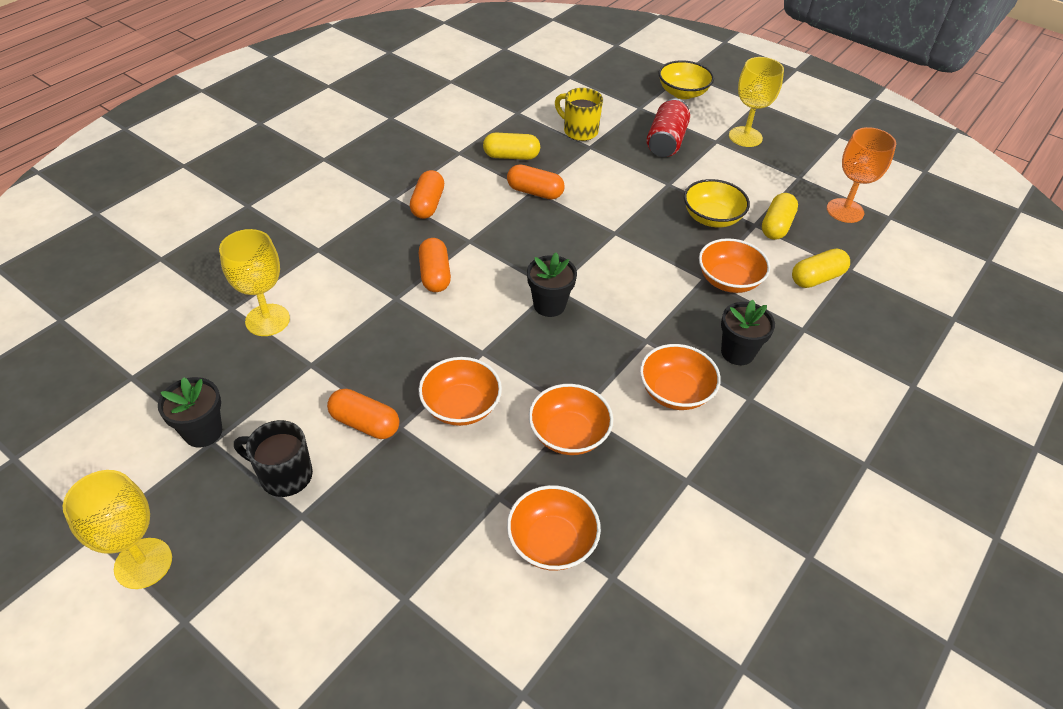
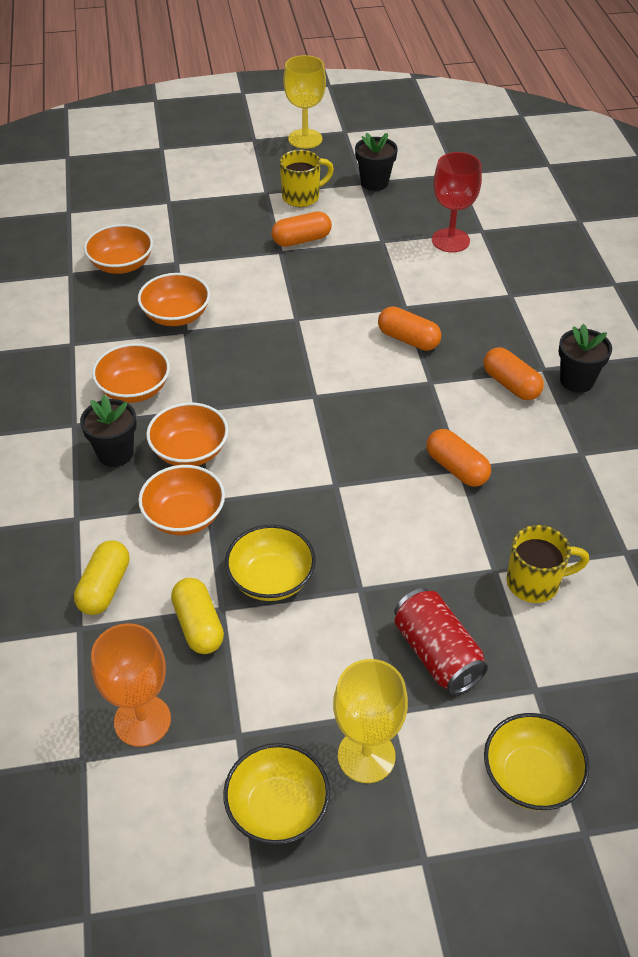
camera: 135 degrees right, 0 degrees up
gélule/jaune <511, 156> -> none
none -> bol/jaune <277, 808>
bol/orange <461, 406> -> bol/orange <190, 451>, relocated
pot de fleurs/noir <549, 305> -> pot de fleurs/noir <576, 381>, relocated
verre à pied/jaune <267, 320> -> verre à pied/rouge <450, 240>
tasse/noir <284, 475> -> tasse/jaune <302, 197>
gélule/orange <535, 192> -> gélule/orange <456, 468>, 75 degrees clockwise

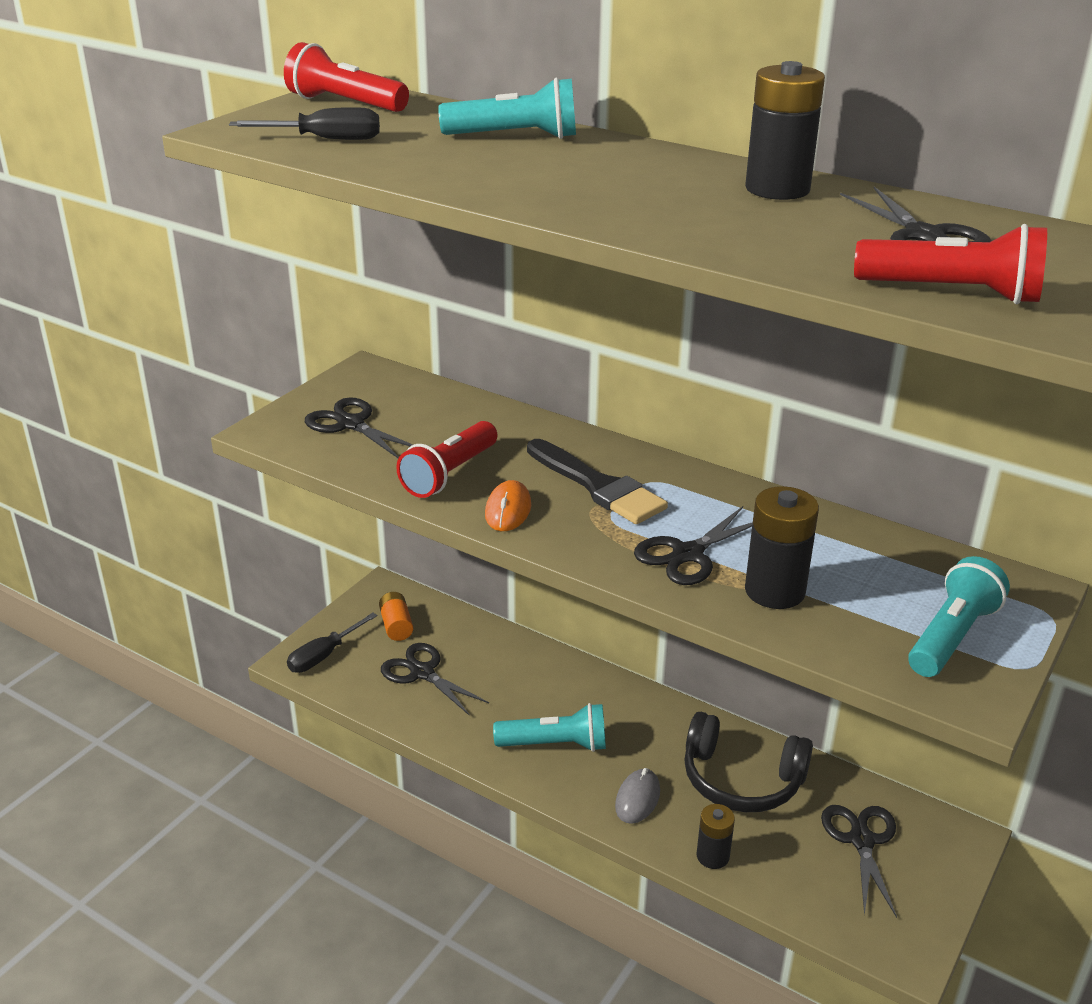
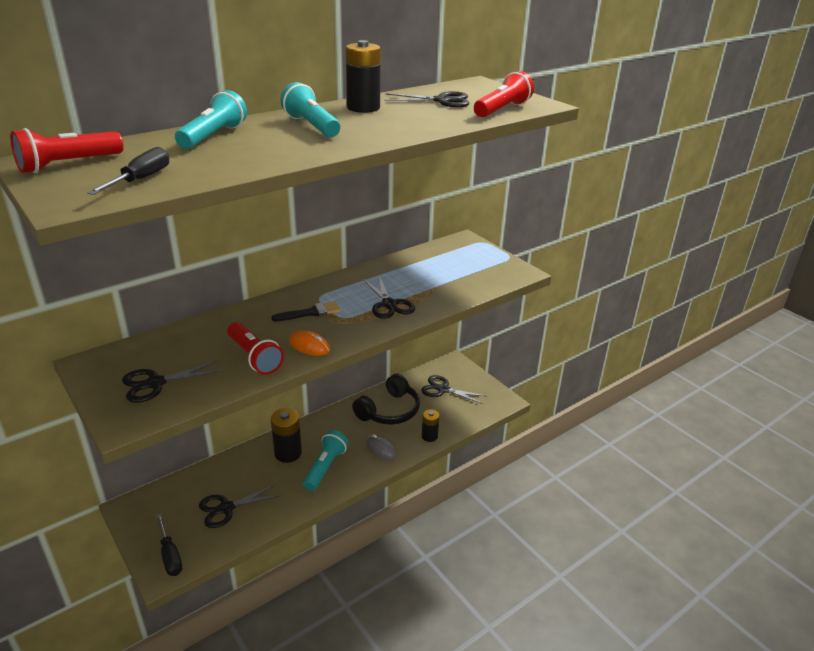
camera: 70 degrees left, 0 degrees up
pile/orange <396, 626> -> none
pile/noir <774, 591> -> pile/noir <288, 453>, relocated
lampe de poche/turquoise <951, 636> -> lampe de poche/turquoise <311, 126>, relocated
pinceau/noir <598, 486> -> pinceau/noir <310, 313>, x0.66

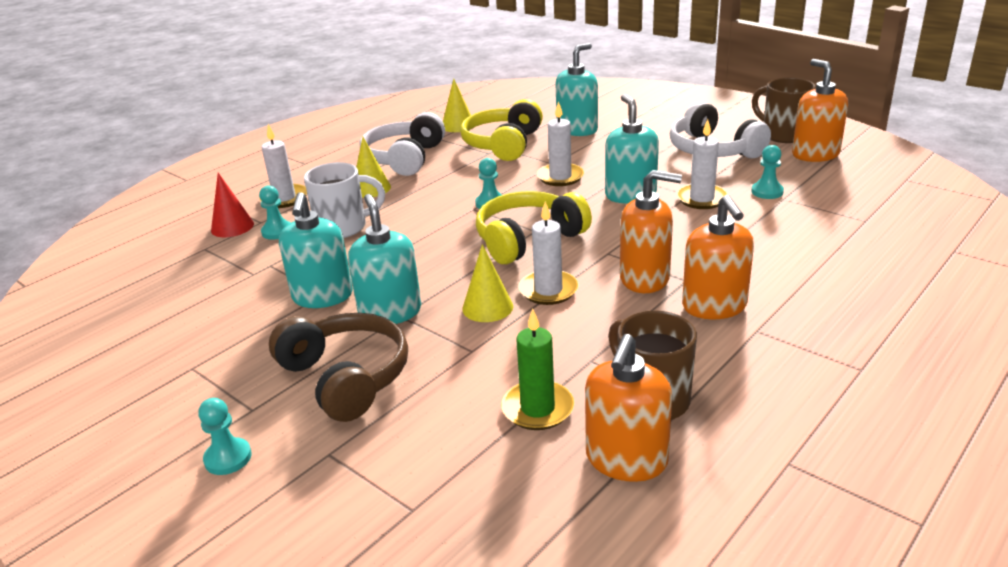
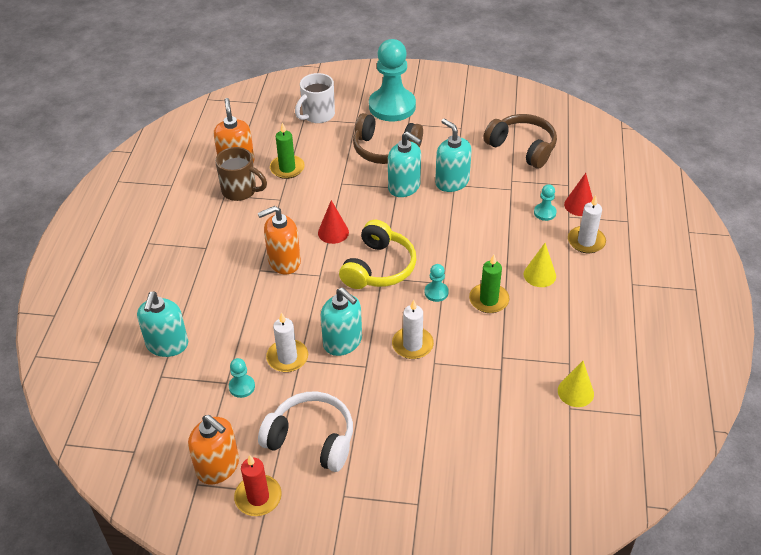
camera: 145 degrees right, 15 degrees up
casque audio/blanc <404, 158> -> none
casque audio/jaune <503, 144> -> none
cône/jaune <487, 307> -> none
distributeur de savon/orange <714, 306> -> none
none -> bougie/vert <489, 300>
none -> casque audio/marron <522, 148>
tasse/blanc <344, 227> -> tasse/blanc <317, 115>, relocated
distributeur de savon/turquoise <577, 130> -> distributeur de savon/turquoise <167, 345>, relocated
bougie/blanc <548, 290> -> cône/rouge <333, 232>
tasse/marron <782, 135> -> bougie/rouge <258, 497>
pion/turquoise <228, 458> -> pion/turquoise <392, 106>, x2.39

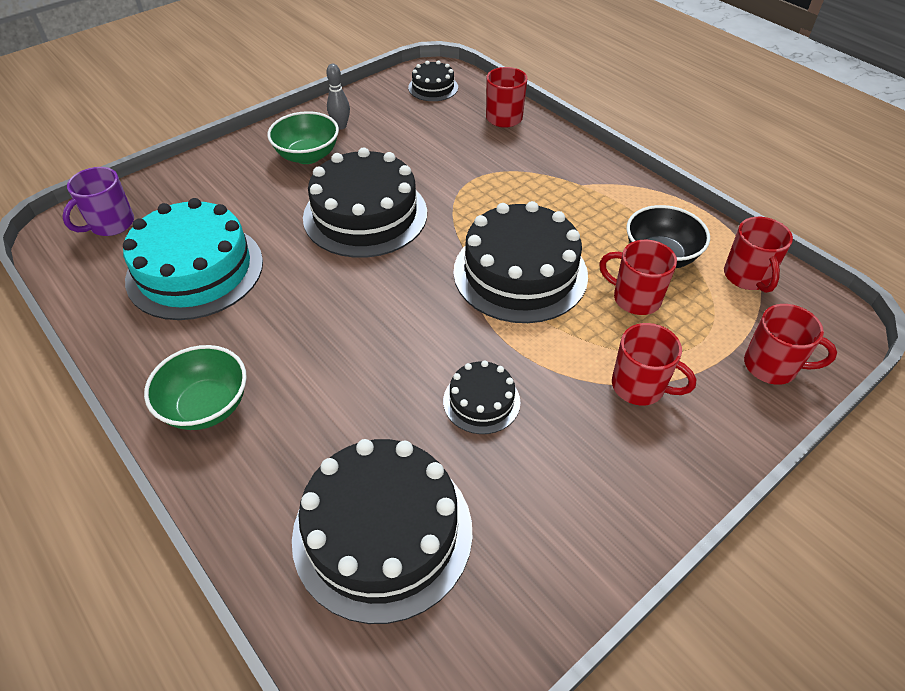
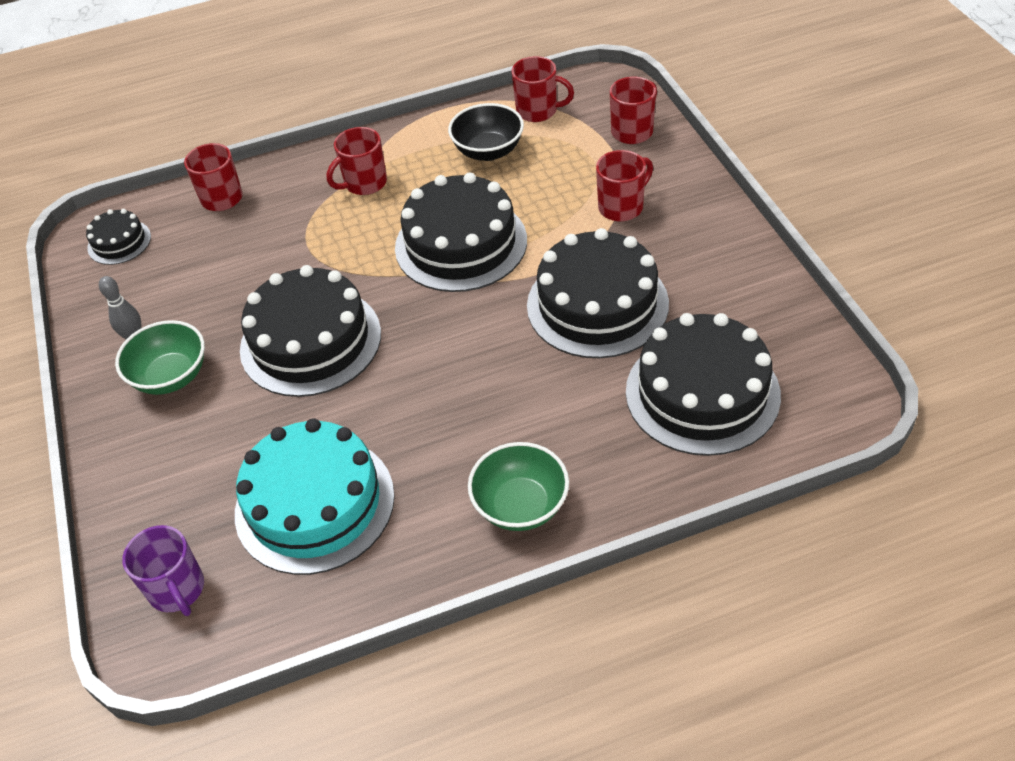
camera: 65 degrees left, 0 degrees up
tasse/rouge <635, 298> -> tasse/rouge <364, 183>, relocated
gâteau/noir <481, 401> -> gâteau/noir <597, 304>, x2.03

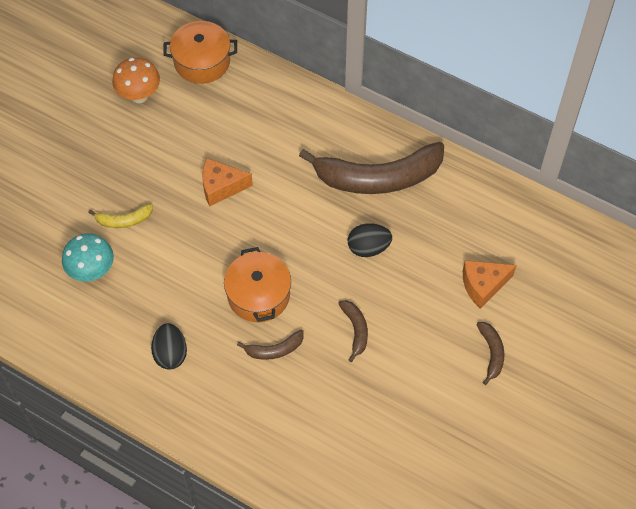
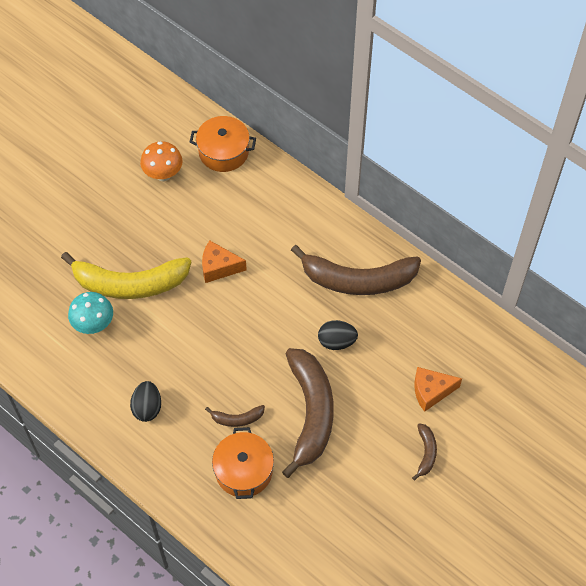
camera: 10 degrees right, 0 degrees up
marmite/orange <258, 295> -> marmite/orange <243, 471>, relocated
banane/jaune <124, 220> -> banane/jaune <129, 284>, x2.31
banane/marron <355, 330> -> banane/marron <311, 413>, x2.31

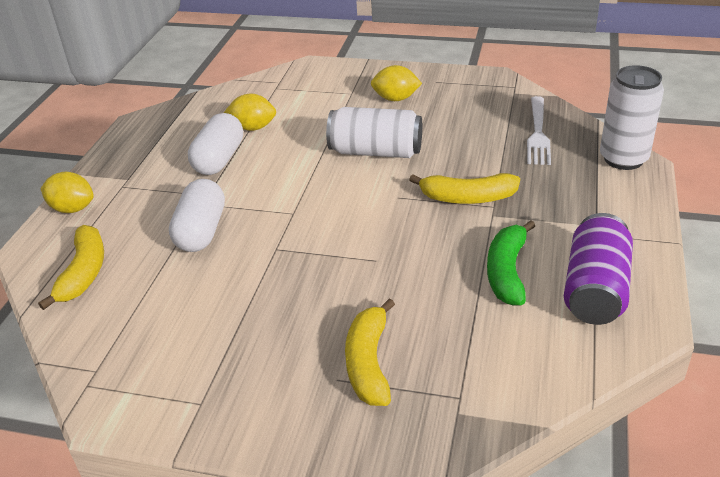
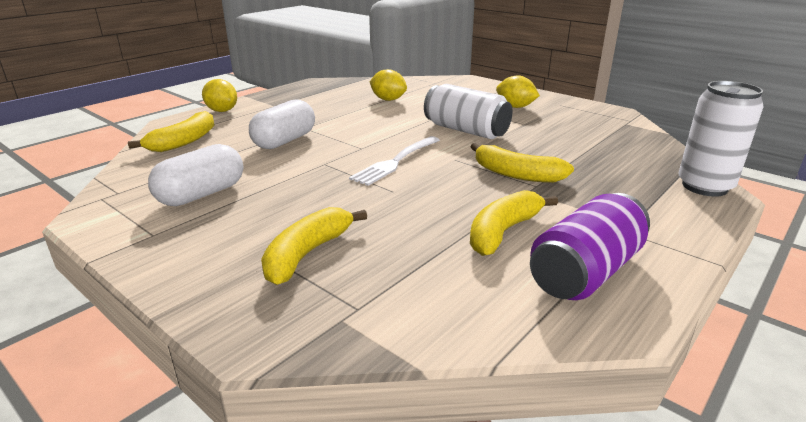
camera: 25 degrees right, 10 degrees down
gélule/blanc <219, 159> -> gélule/blanc <202, 194>, relocated
fourchette/blanc <537, 133> -> fourchette/blanc <396, 161>, relocated
banane/vert <507, 272> -> banane/jaune <503, 231>

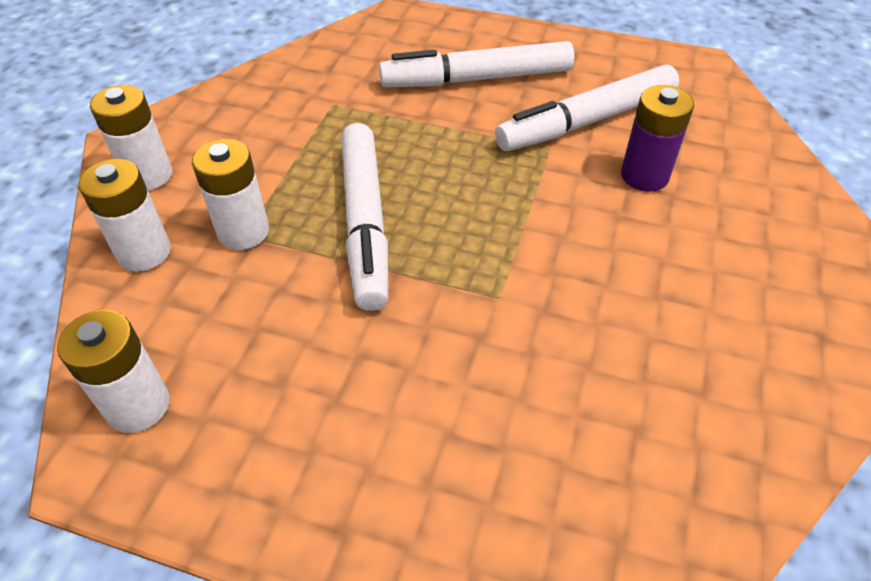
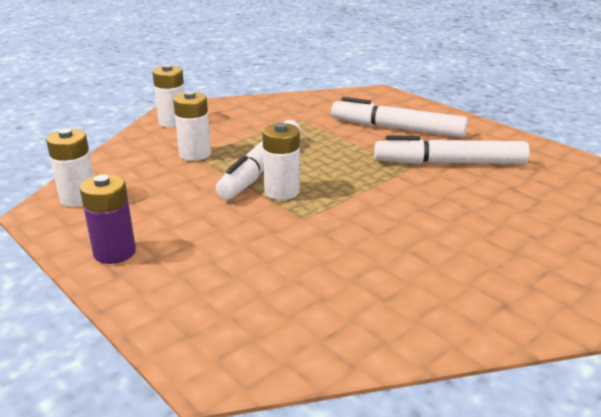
camera: 30 degrees right, 20 degrees down
pile/blanc <144, 252> -> pile/blanc <281, 191>, relocated
pile/violet <644, 176> -> pile/violet <114, 252>, relocated

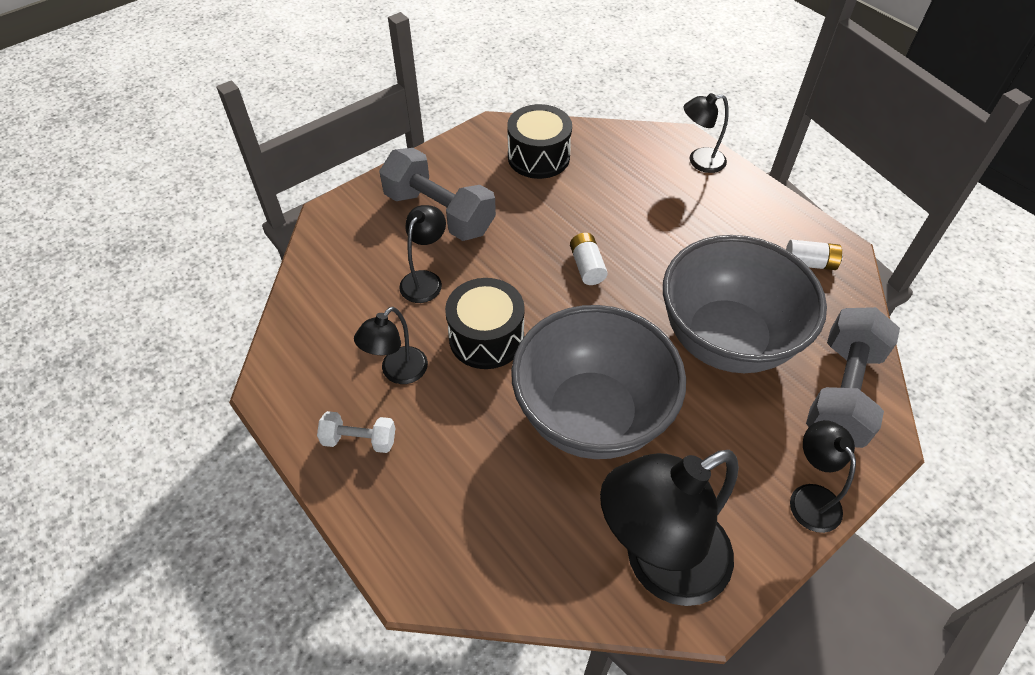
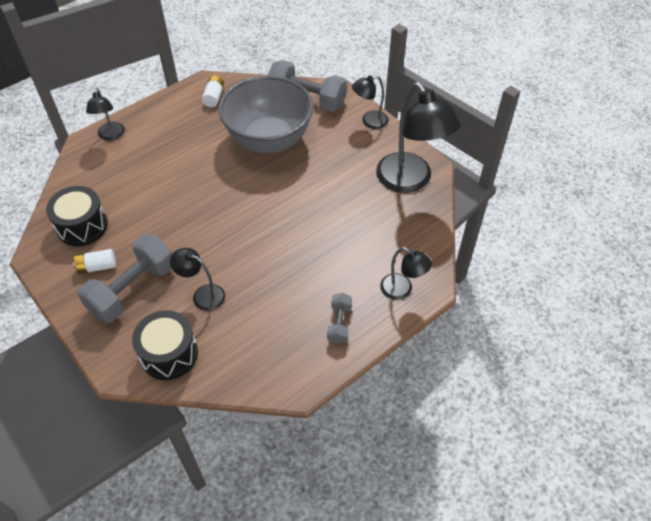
camera: 90 degrees left, 0 degrees up
bol/gris <591, 416> -> none
lampe/noir <398, 372> -> lampe/noir <402, 290>, relocated
tambour/noir <486, 337> -> tambour/noir <169, 354>, relocated
pile/blanc <587, 266> -> pile/blanc <97, 267>, relocated
haltère/blanc <359, 440> -> haltère/gris <339, 323>

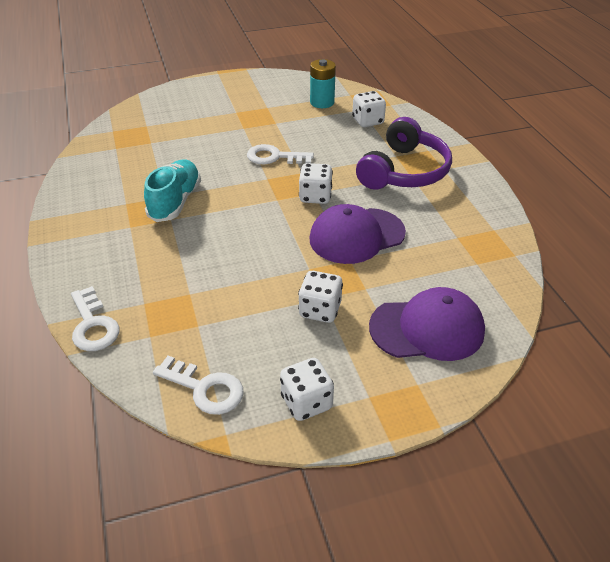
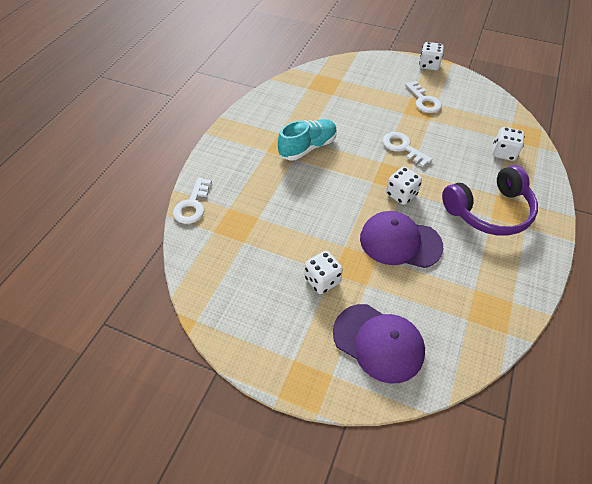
camera: 40 degrees right, 10 degrees up
pile/turquoise <322, 102> -> none
clé/blanc <205, 388> -> clé/blanc <423, 101>, relocated
dé/blanc <306, 402> -> dé/blanc <429, 65>, relocated

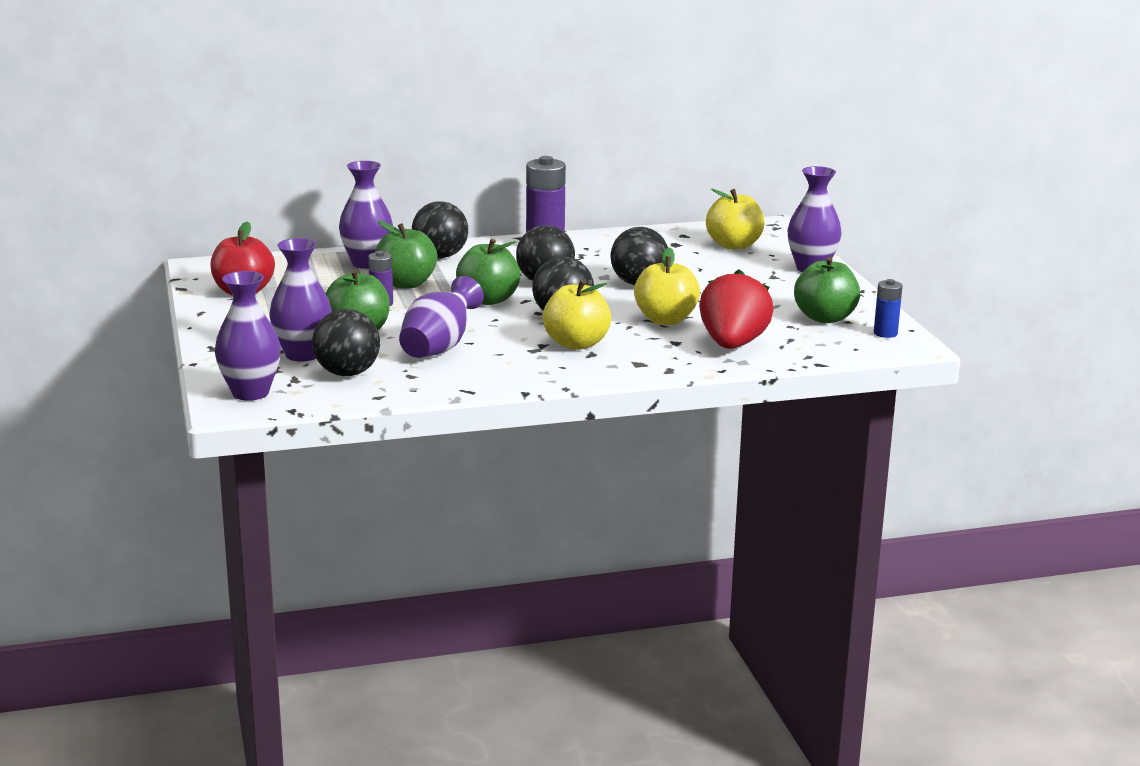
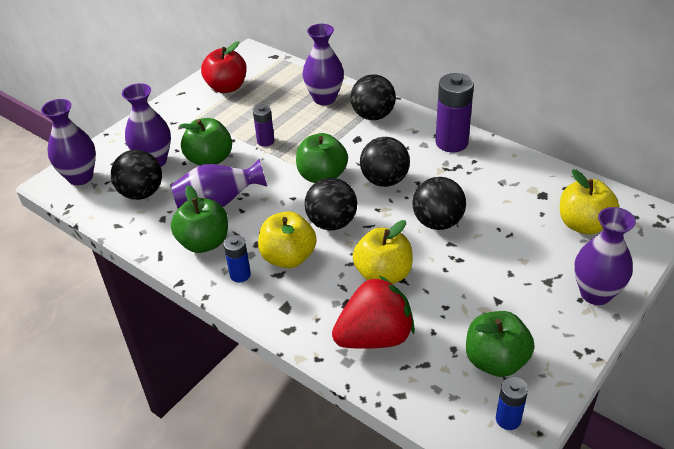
camera: 55 degrees right, 20 degrees up
none -> pile/bleu <240, 275>
pomme/vert <406, 284> -> pomme/vert <204, 242>, relocated

